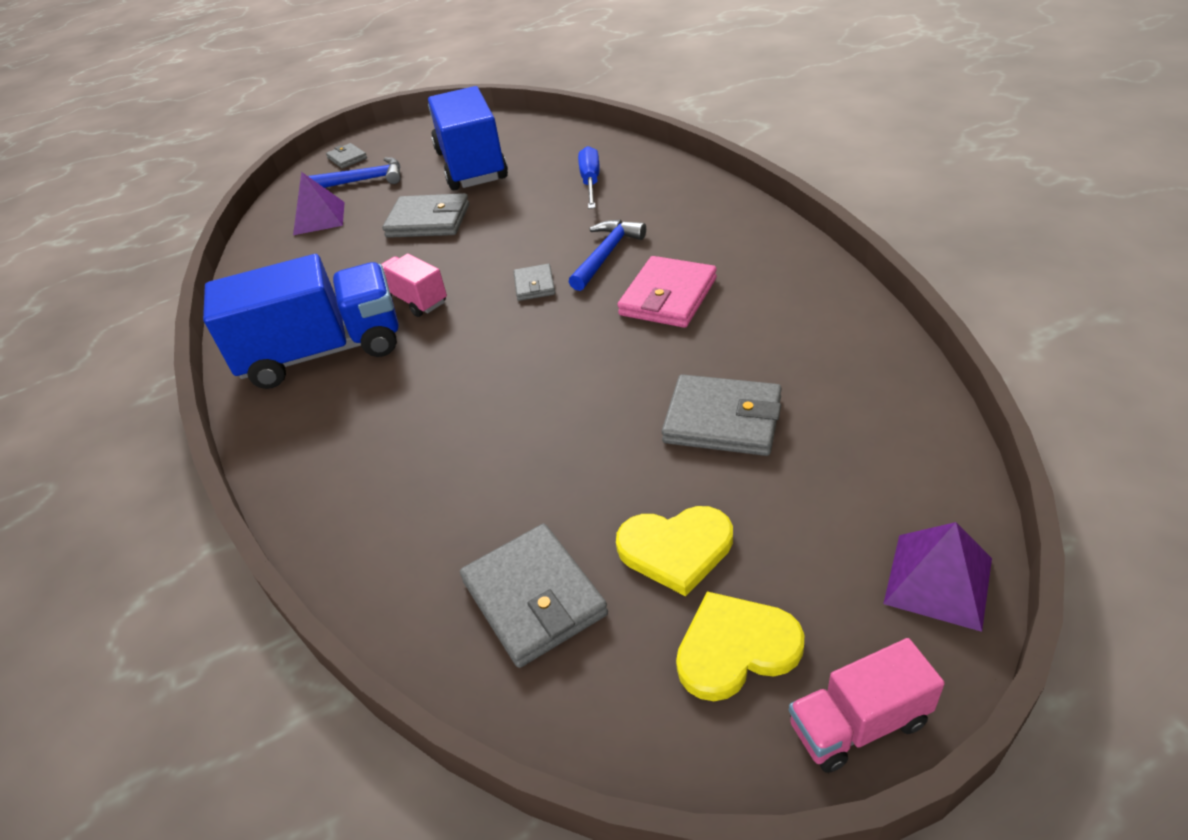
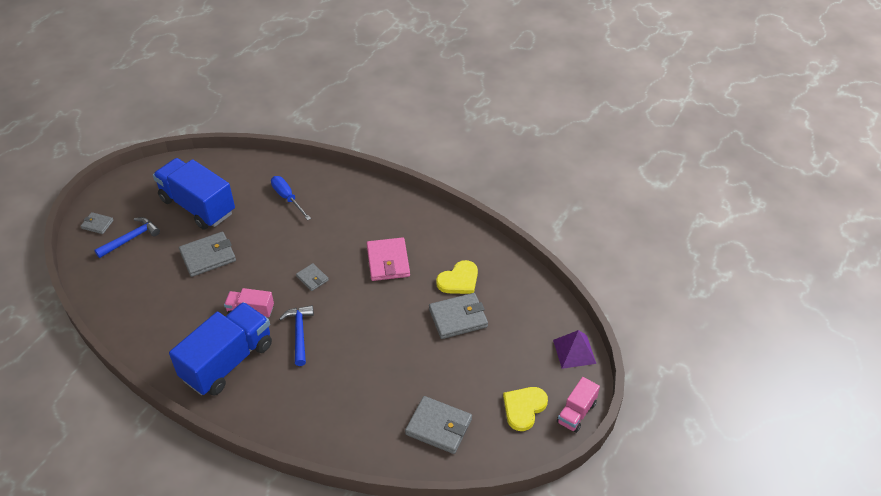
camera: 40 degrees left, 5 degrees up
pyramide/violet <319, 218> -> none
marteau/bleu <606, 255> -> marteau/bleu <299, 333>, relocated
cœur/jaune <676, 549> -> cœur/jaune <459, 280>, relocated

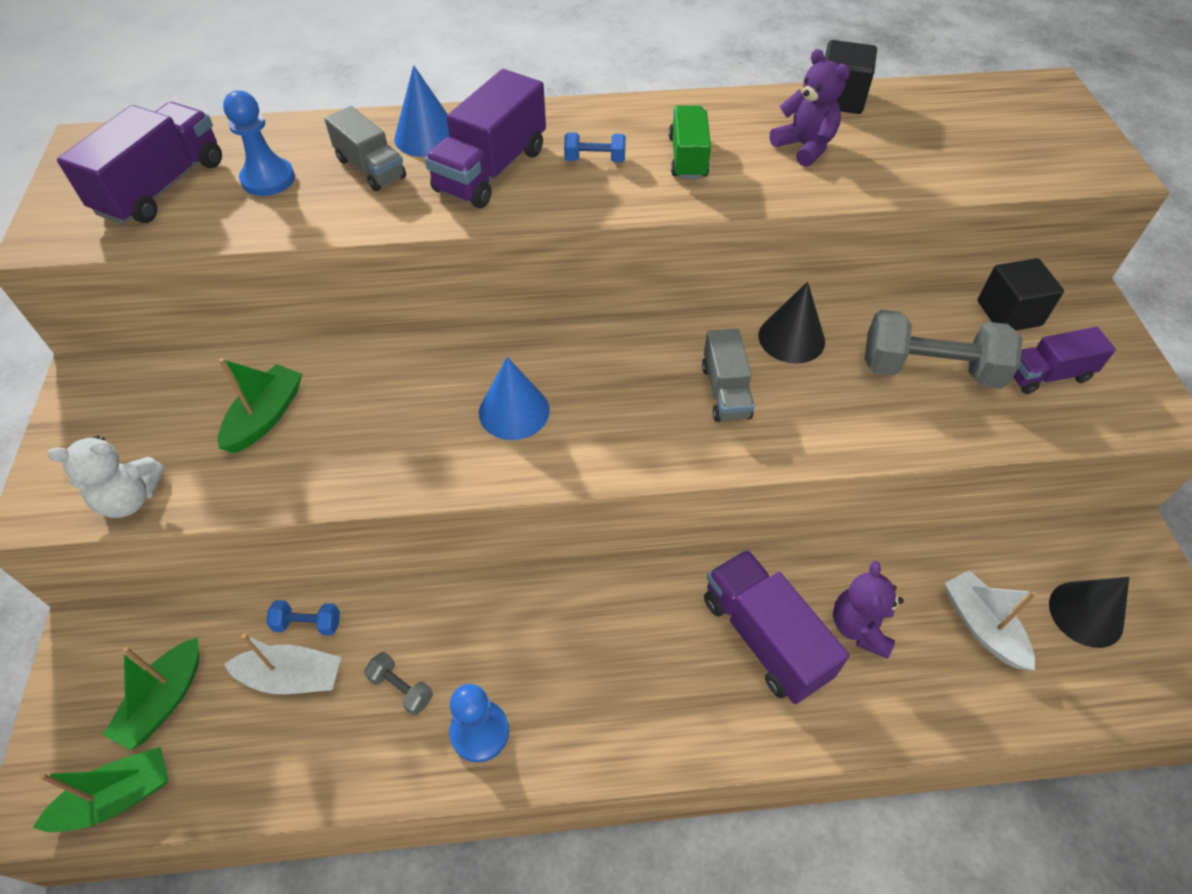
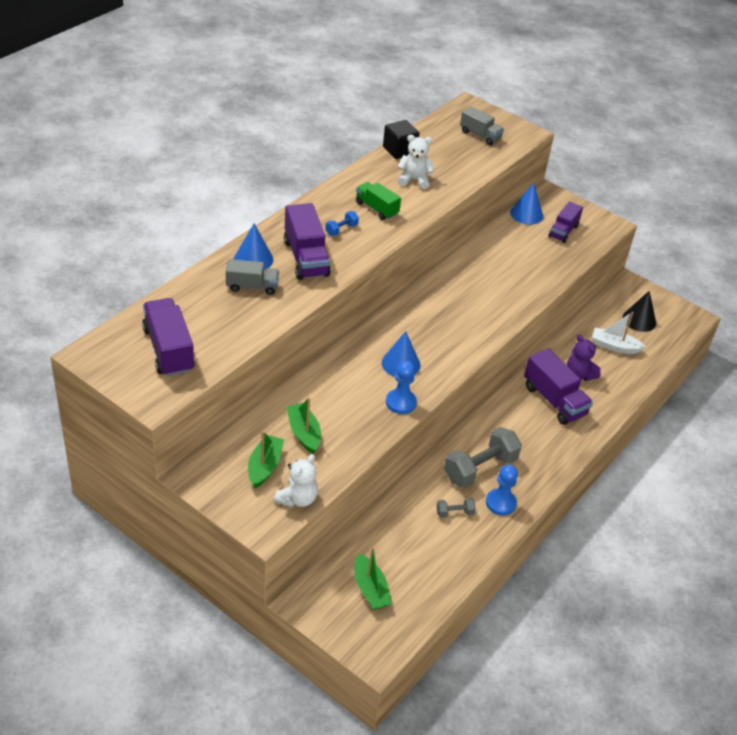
camera: 50 degrees left, 10 degrees down
bateau/blanc <292, 677> -> none
haltère/bleu <308, 624> -> none
cône/noir <791, 338> -> none
bateau/vert <118, 797> -> bateau/vert <264, 466>, relocated
pion/bleu <268, 179> -> pion/bleu <401, 402>, relocated
camion/gris <725, 391> -> camion/gris <480, 135>, relocated
haltère/gris <930, 370> -> haltère/gris <480, 469>, relocated
cube/noir <1009, 313> -> cône/bleu <526, 214>
ours en peluche/violet <804, 147> -> ours en peluche/blanc <414, 180>
camion/violet <764, 637> -> camion/violet <554, 400>, 135 degrees counterclockwise

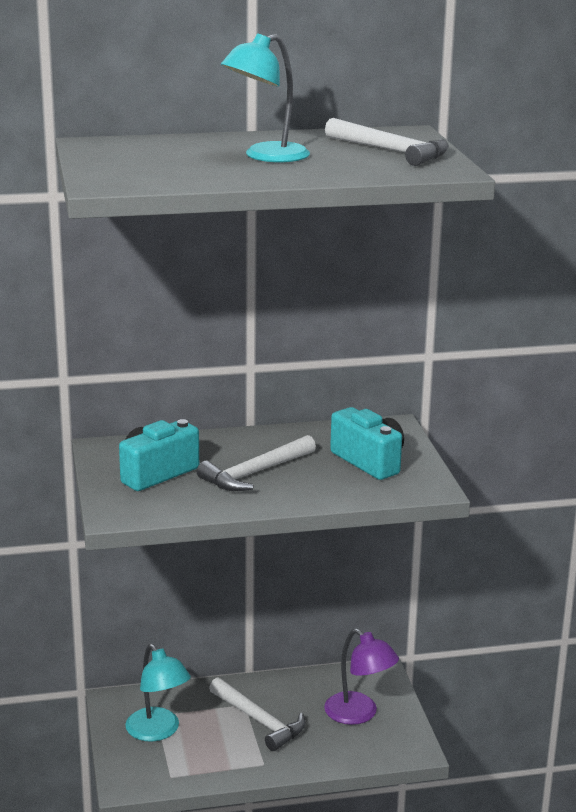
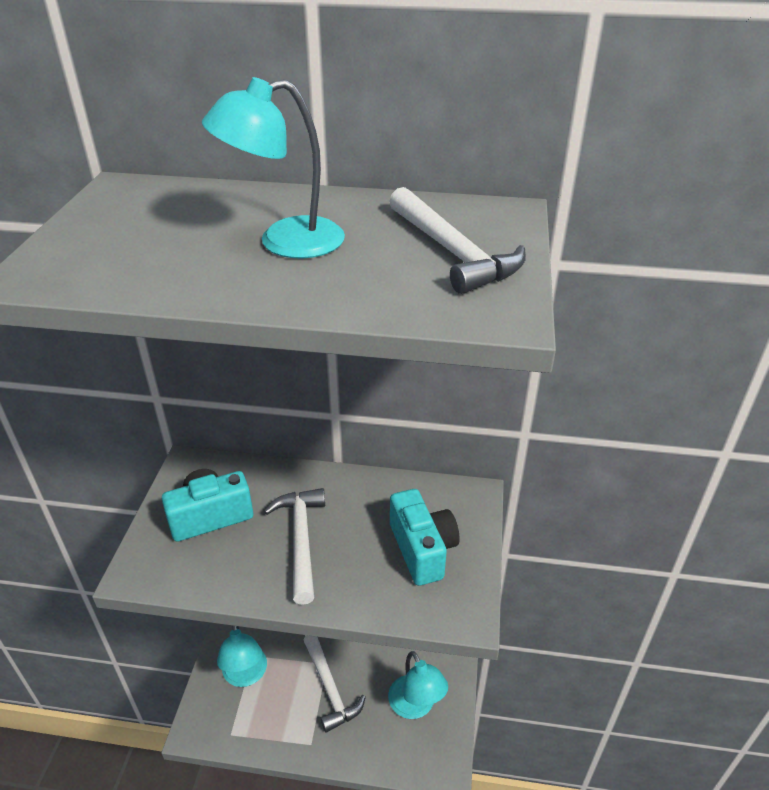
camera: 20 degrees right, 15 degrees up
lampe/violet <359, 714> -> lampe/turquoise <416, 706>
marteau/blanc <255, 473> -> marteau/blanc <301, 540>, 105 degrees clockwise

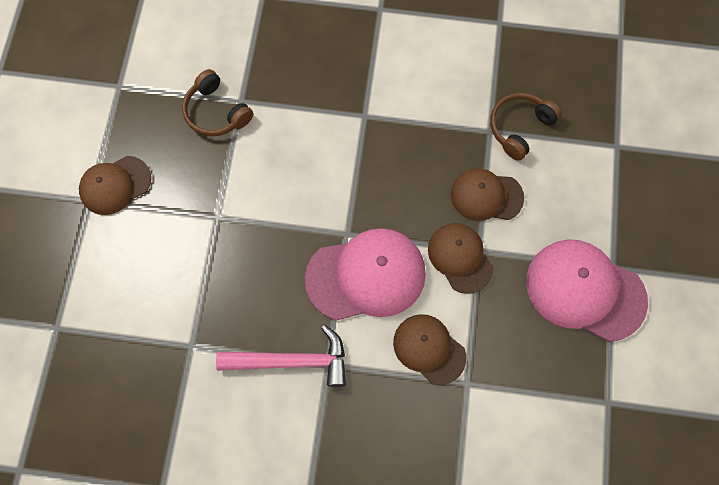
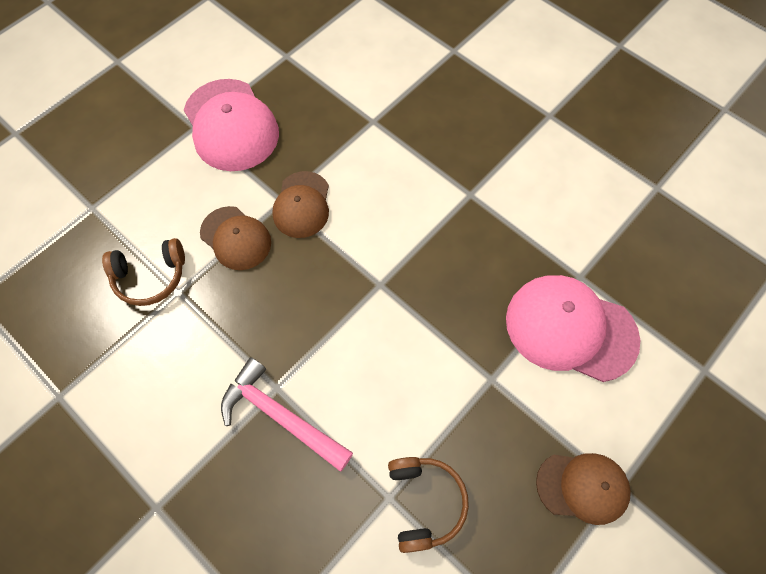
camera: 145 degrees left, 5 degrees down
casquette/marron <429, 349> -> none
marteau/rose <292, 361> -> marteau/rose <281, 416>, relocated
casquette/rose <366, 276> -> casquette/rose <570, 329>, relocated

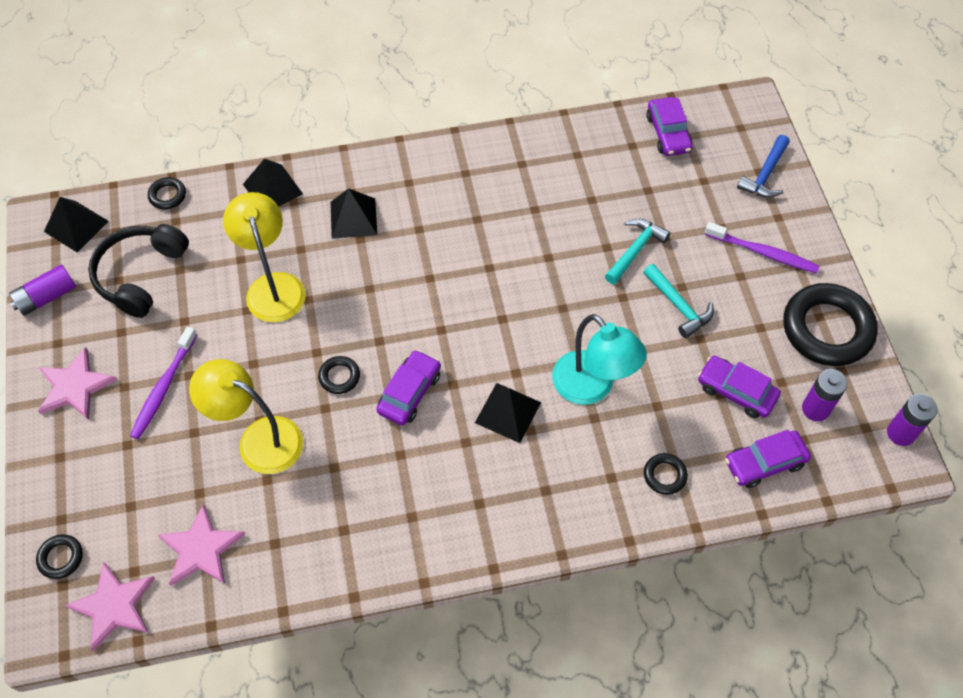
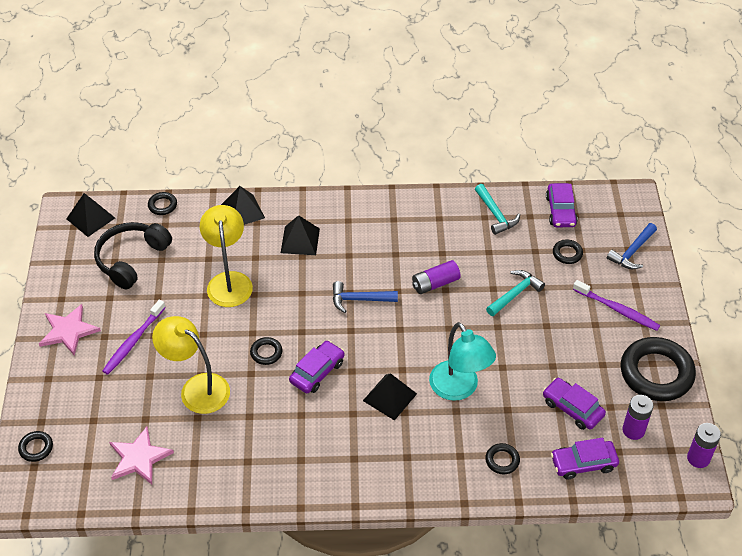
camera: 10 degrees right, 10 degrees down
étoile/rose <114, 606> -> none
none -> marteau/bleu <359, 299>
none -> anneau/noir <567, 253>
pile/violet <47, 297> -> pile/violet <435, 283>, relocated
marteau/turquoise <679, 306> -> marteau/turquoise <496, 214>, relocated

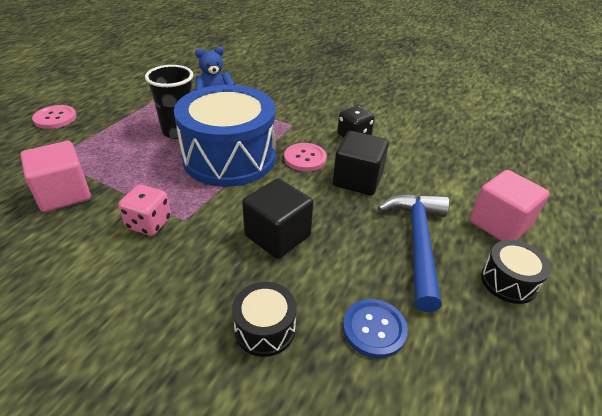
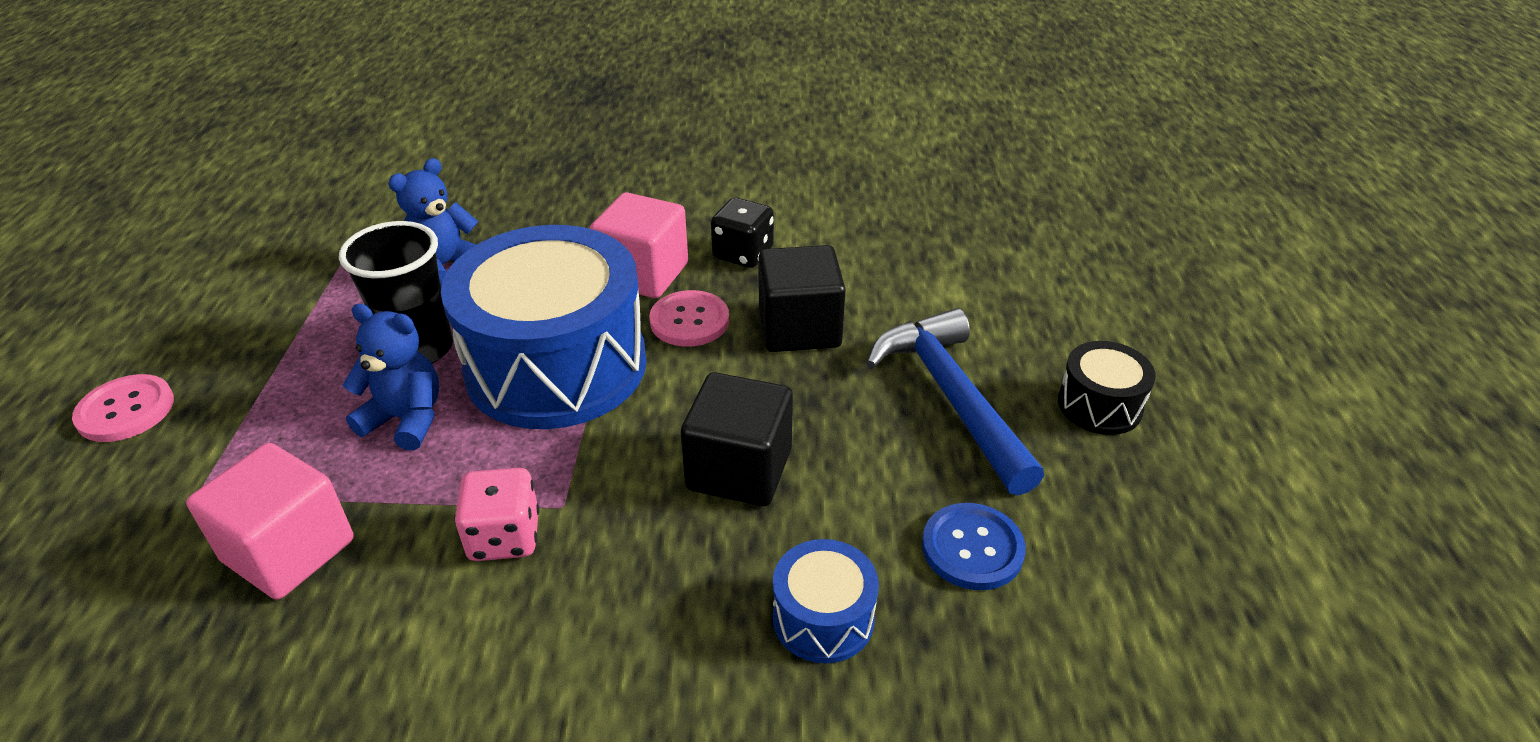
camera: 25 degrees left, 0 degrees up
none -> ours en peluche/bleu <406, 419>
cube/rose <499, 224> -> cube/rose <643, 274>, relocated
tambour/noir <265, 329> -> tambour/bleu <823, 618>

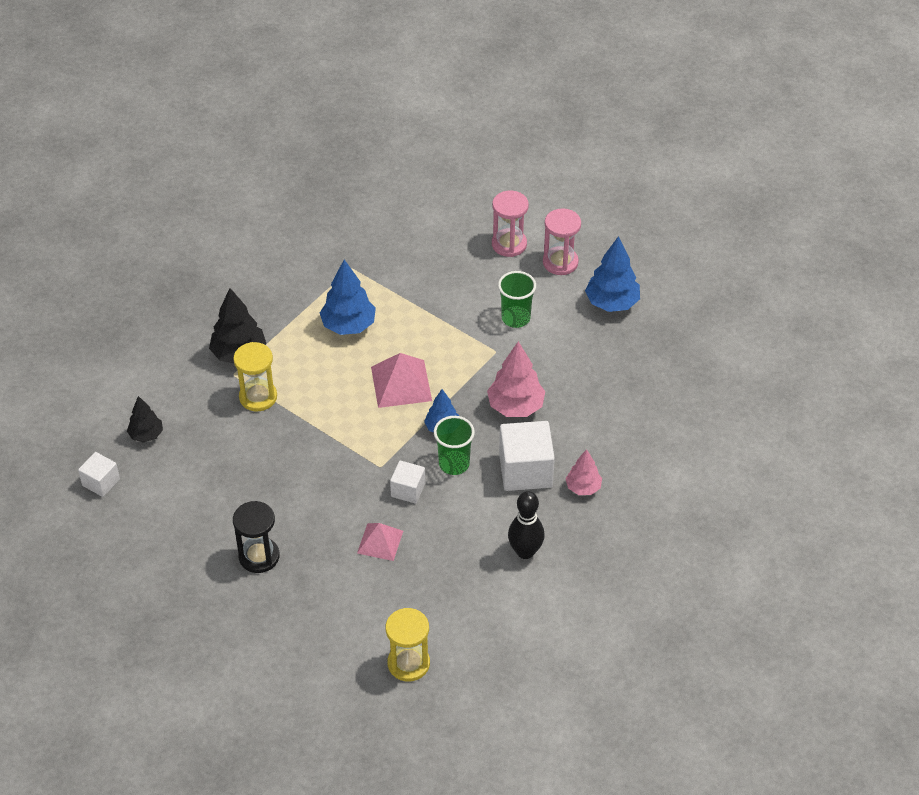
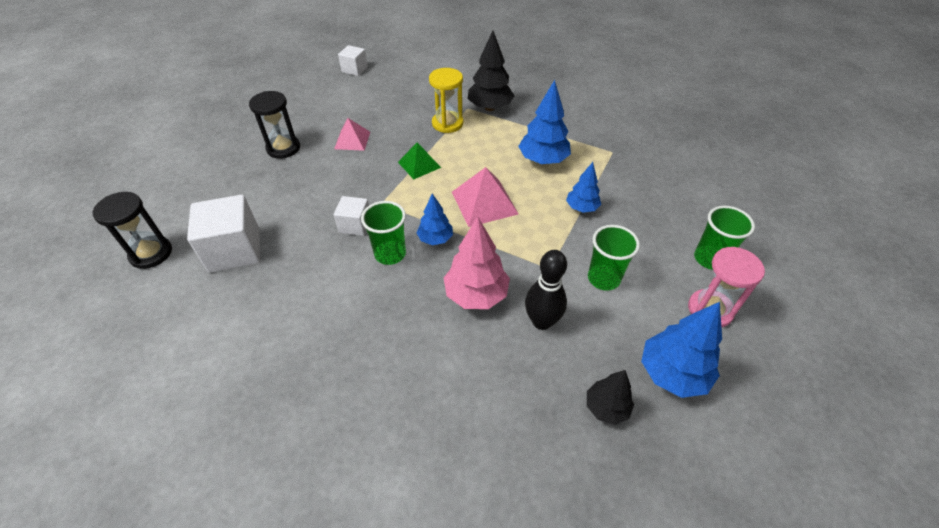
camera: 80 degrees right, 0 degrees up
arbre/rose <583, 487> -> none
none -> pyramide/vert <419, 164>
none -> arbre/bleu <581, 208>
arbre/noir <146, 435> -> arbre/noir <606, 407>, relocated
pyramide/rose <380, 542> -> pyramide/rose <352, 140>, relocated
cube/blanc <525, 470> -> cube/blanc <234, 250>, relocated
quille/noir <525, 551> -> quille/noir <542, 321>, relocated
sablier/rose <509, 244> -> gobelet/vert <709, 259>
sablier/jaune <408, 663> -> sablier/noir <151, 253>

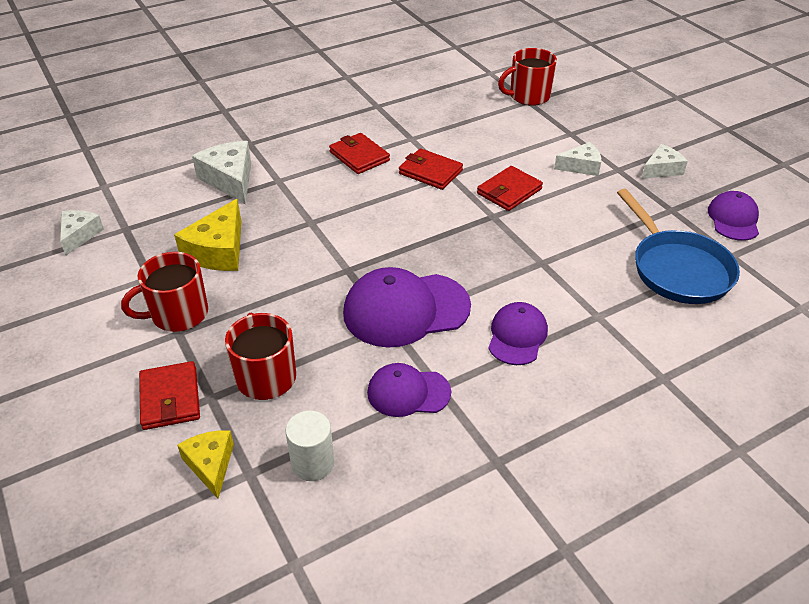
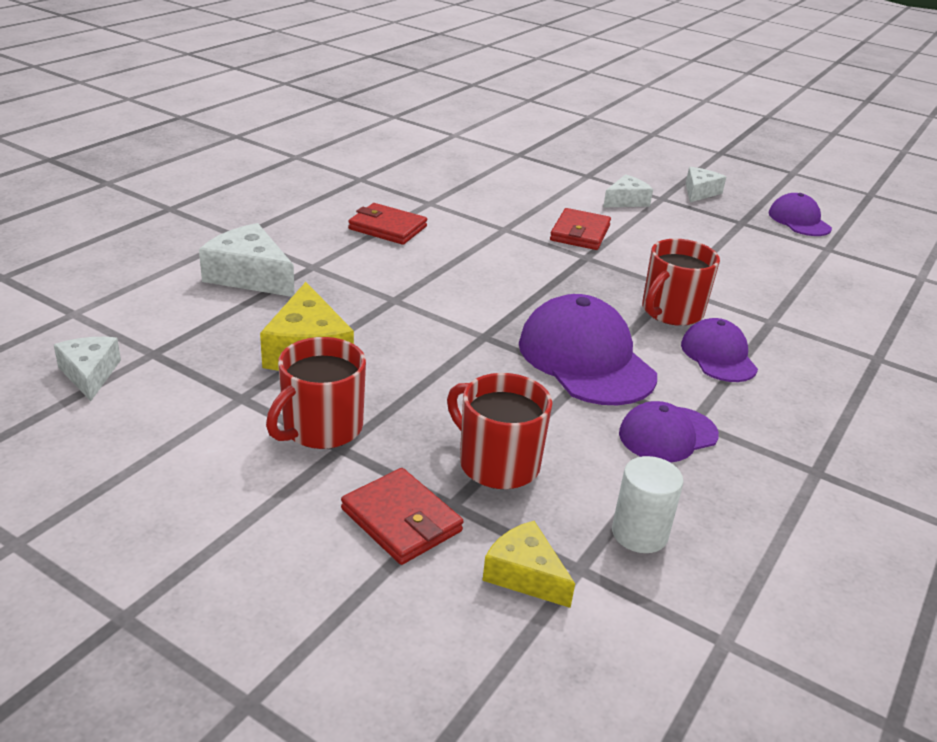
camera: 30 degrees left, 10 degrees down
portefeuille/rouge <430, 172> -> none
poêle/bleu <677, 269> -> none
tasse/rouge <528, 96> -> tasse/rouge <671, 312>, relocated
casquette/violet <406, 310> -> casquette/violet <585, 359>, 105 degrees clockwise

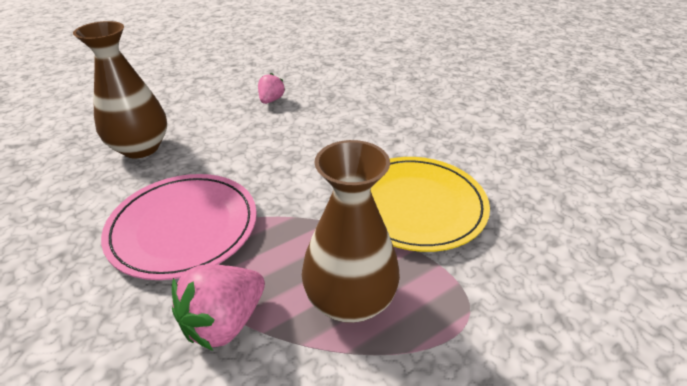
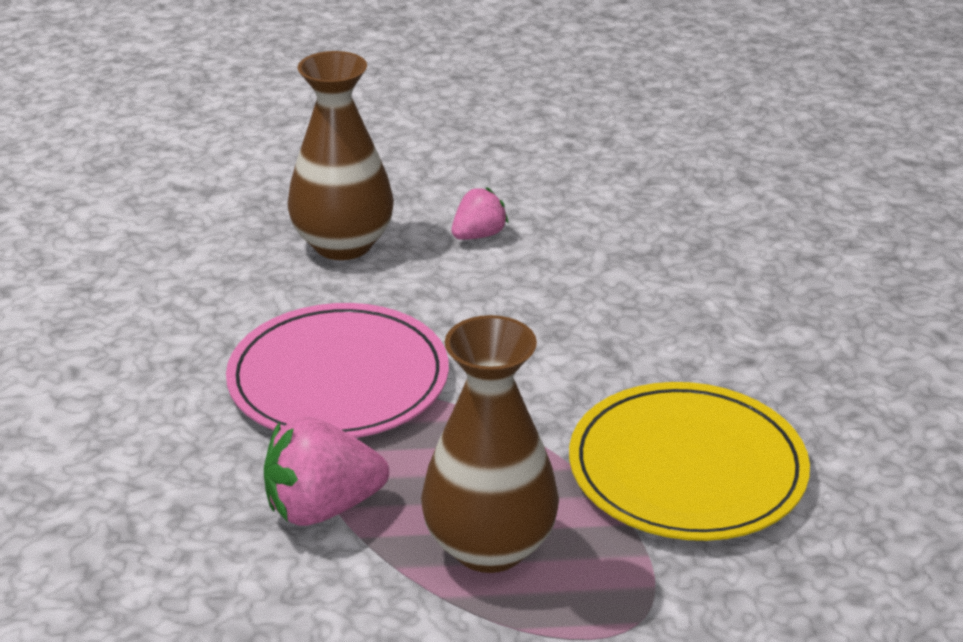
camera: 30 degrees right, 5 degrees down
fraise/rose <271, 100> -> fraise/rose <478, 235>, relocated

